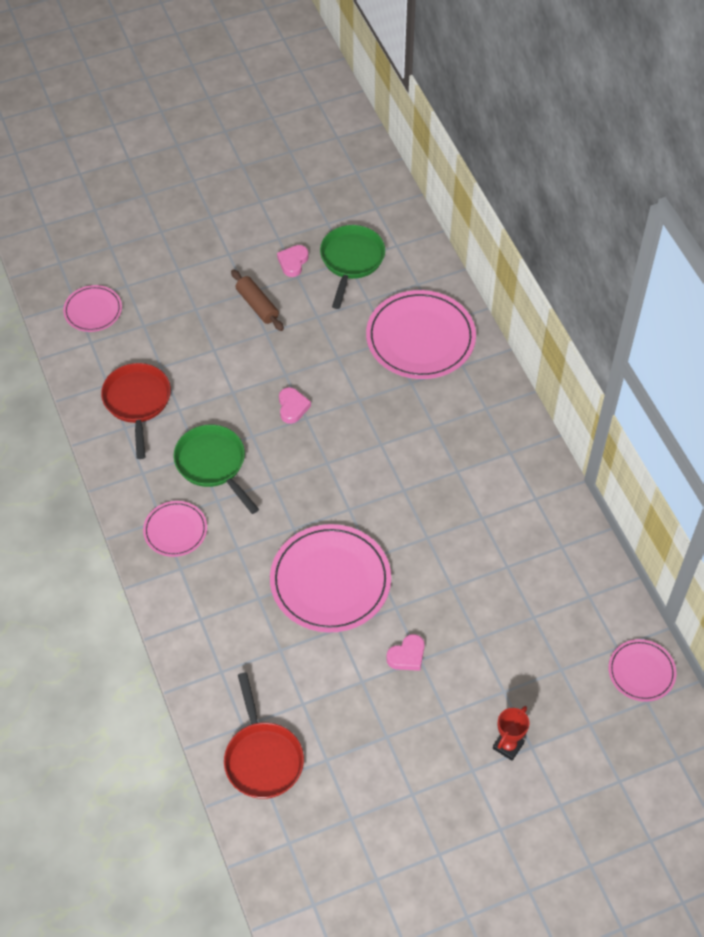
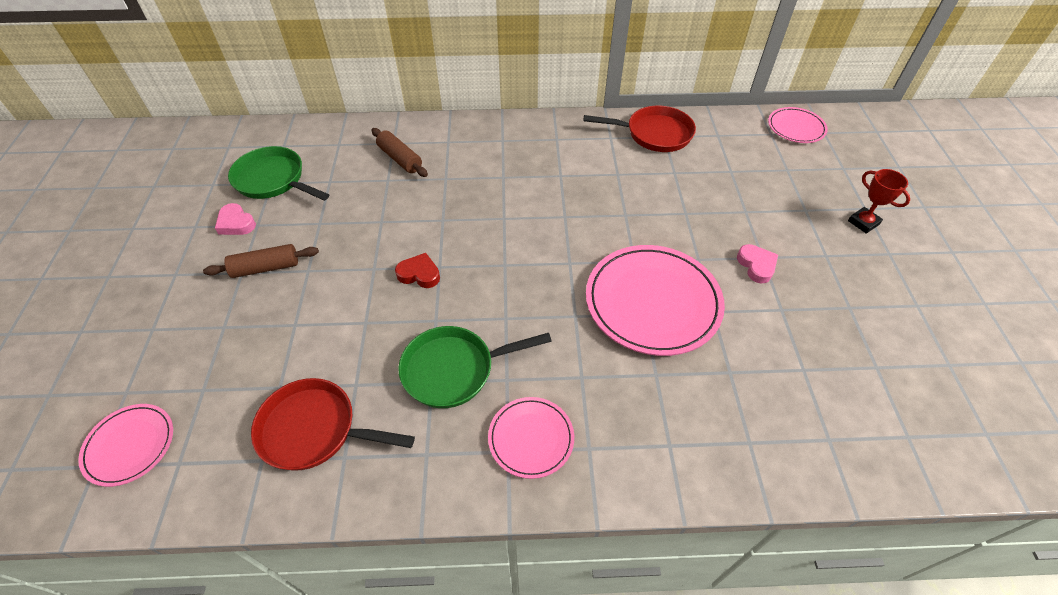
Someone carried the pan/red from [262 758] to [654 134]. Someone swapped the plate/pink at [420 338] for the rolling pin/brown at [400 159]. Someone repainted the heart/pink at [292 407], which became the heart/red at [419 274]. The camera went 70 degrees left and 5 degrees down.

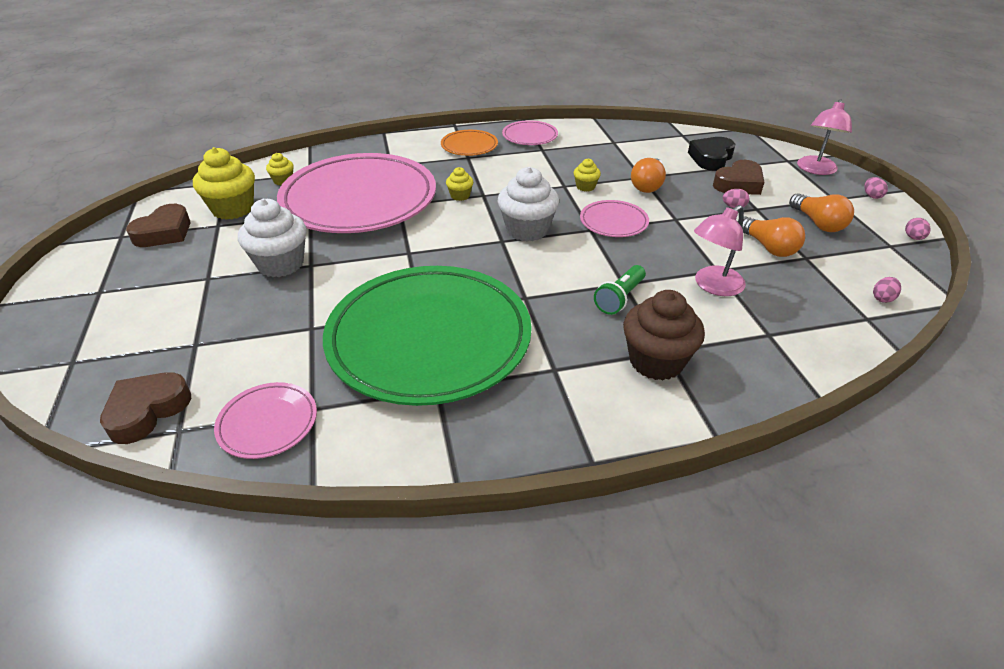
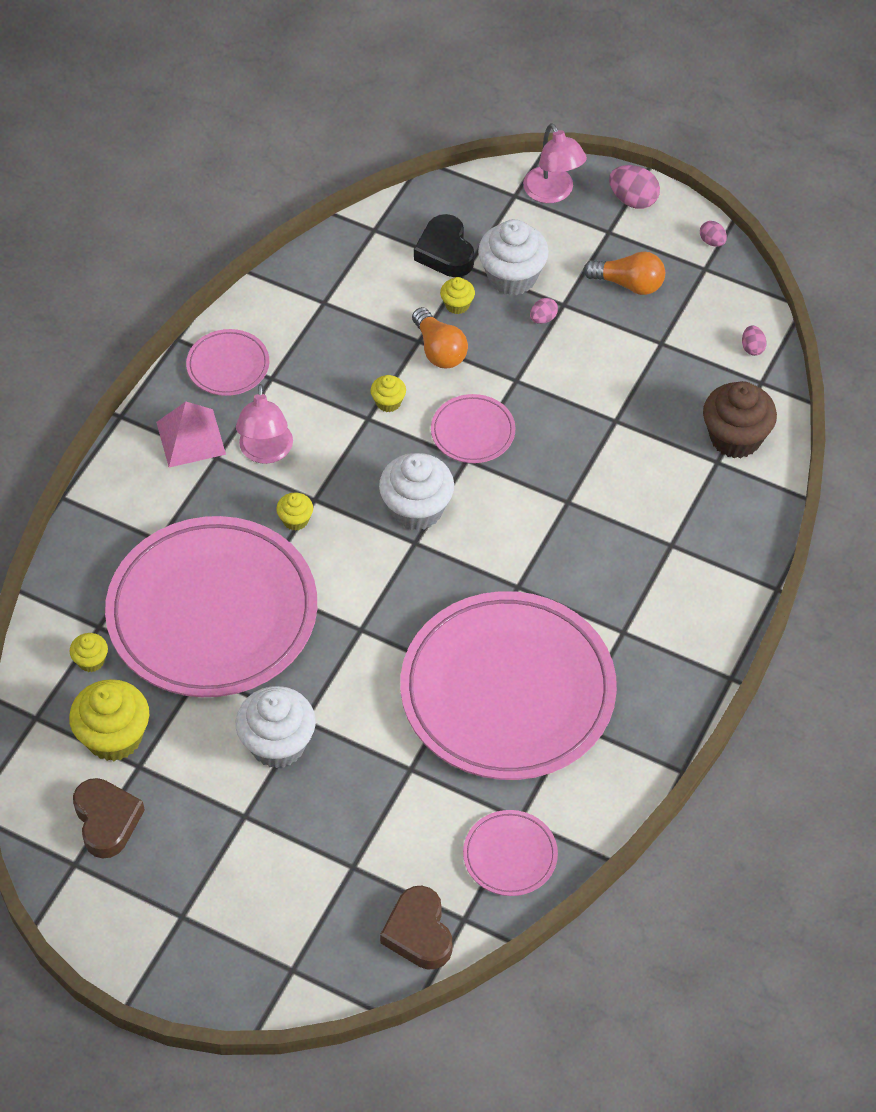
Someone took away the flashlight/green at [620 298]. Someone took away the light bulb/orange at [768 247]. Someone put down the cupcake/yellow at [457 305]. Someone carried the cupcake/brown from [656 361] to [735 438]. Someone carried the lamp/pink from [713 286] to [266 452]. Someone swapped the plate/orange at [469 146] for the pyramid/pink at [191 438]. Someone swapped the heart/brown at [738 184] for the cupcake/white at [512 277]. Someone repainted the plate/green at [429 339], which became the plate/pink at [507 691]. Someone scaled the egg/pink at [871 196] by 1.74. The camera went 50 degrees left and 15 degrees up.

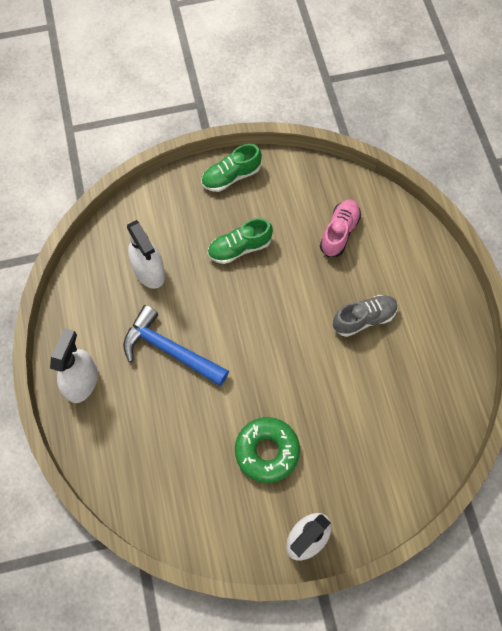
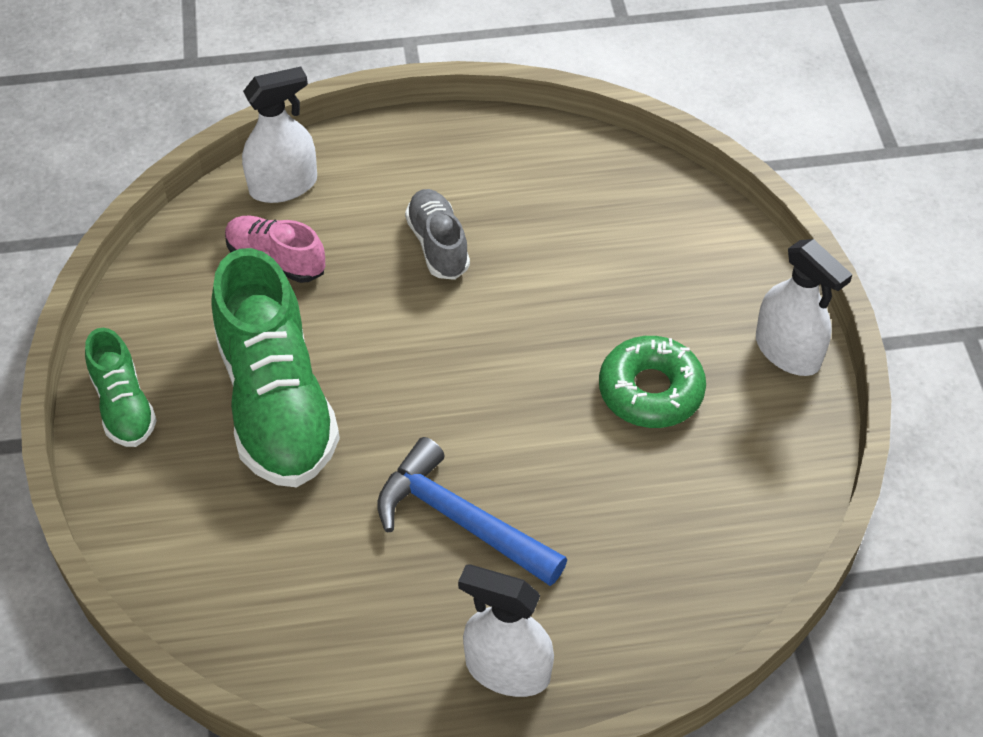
Someone carried the spray bottle/white from [149 271] to [283 186]. Someone rotated the hammer/blue at [170 350] by 90 degrees clockwise. Someone scaled the shoe/green at [239 248] by 1.93. The camera went 85 degrees left and 15 degrees down.

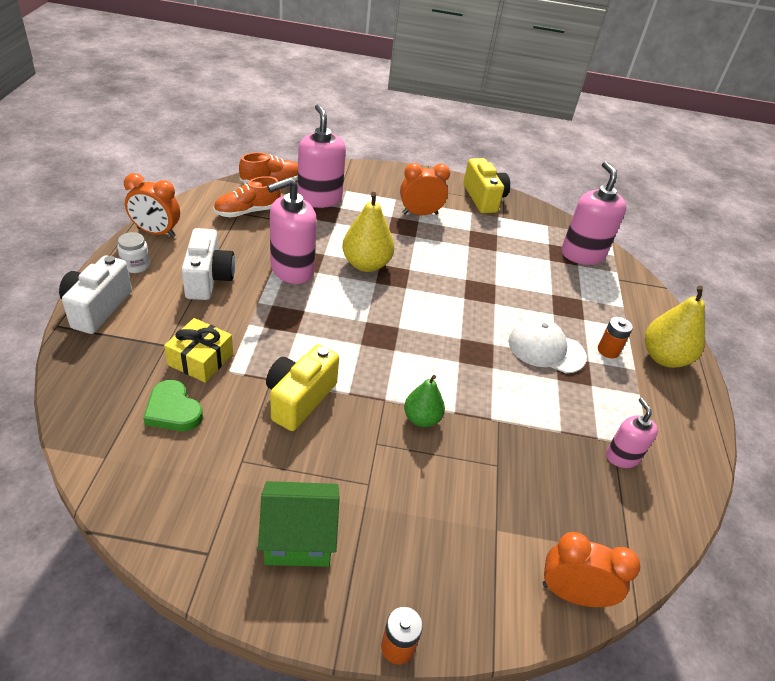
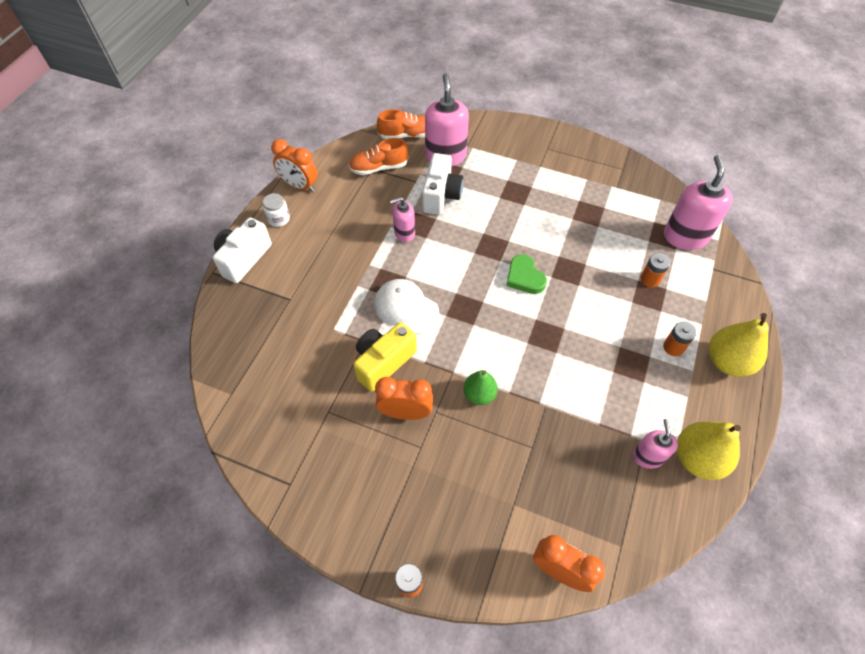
Someone took away the gift/yellow at [200 359]. Someone took away the house/green at [299 538]. Someone took away the camera/yellow at [483 198]. Someone put down the battery/orange at [650 279]. Someone carried the heart/green from [173 410] to [524 277]. Someone carried the camera/white from [208 279] to [441 195]. Someone carried the pear/yellow from [366 264] to [697 458]. Someone carried the clock/orange from [420 214] to [405 412]. Someone carried the cap/white from [546 349] to [406 308]. Someone scaled the soap dispenser/pink at [292 269] by 0.57. The camera went 20 degrees right and 15 degrees up.

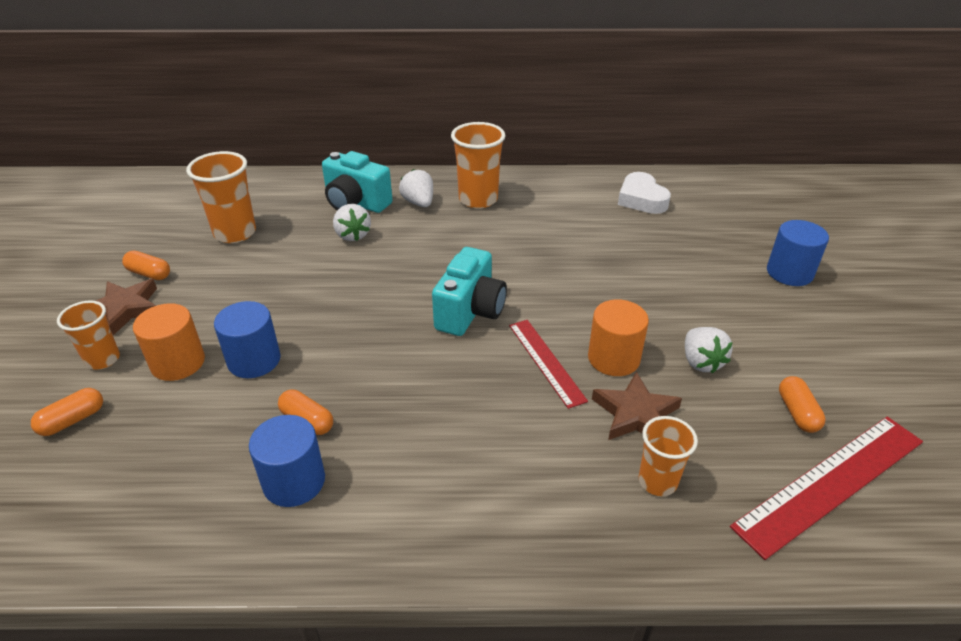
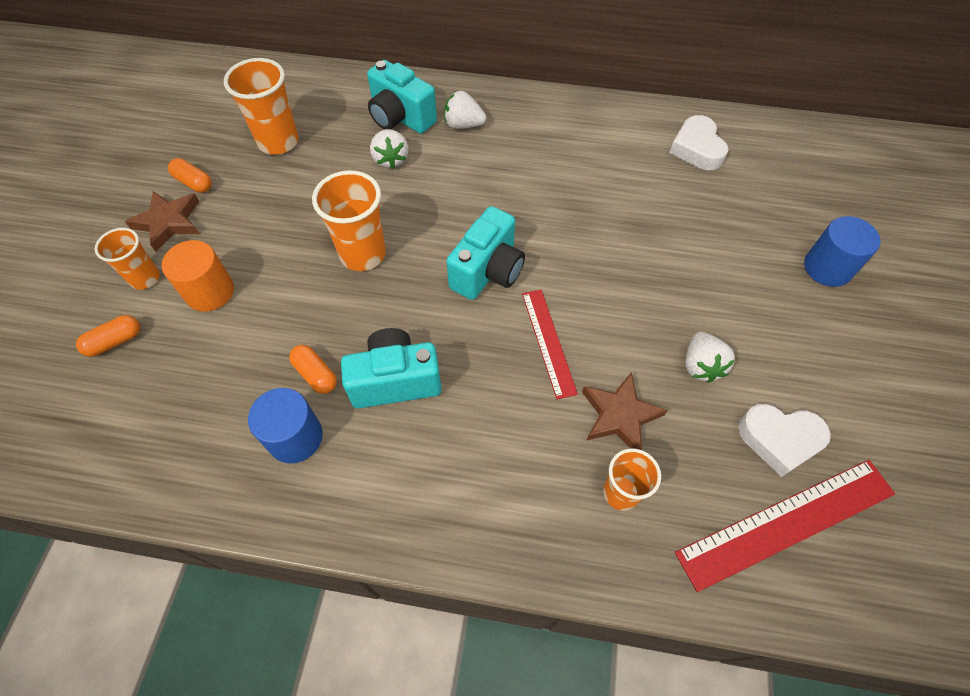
Someone took away the cylinder/blue at [254 360]. Someone took away the cylinder/orange at [613 358]. Someone put down the camera/turquoise at [395 381]. Someone carried the cup/orange from [478 199] to [363 254]. Someone swapped the capsule/orange at [797 412] for the heart/white at [779 439]. Someone rotated the strawberry/white at [418 203] by 60 degrees counterclockwise. The camera went 10 degrees right and 20 degrees up.

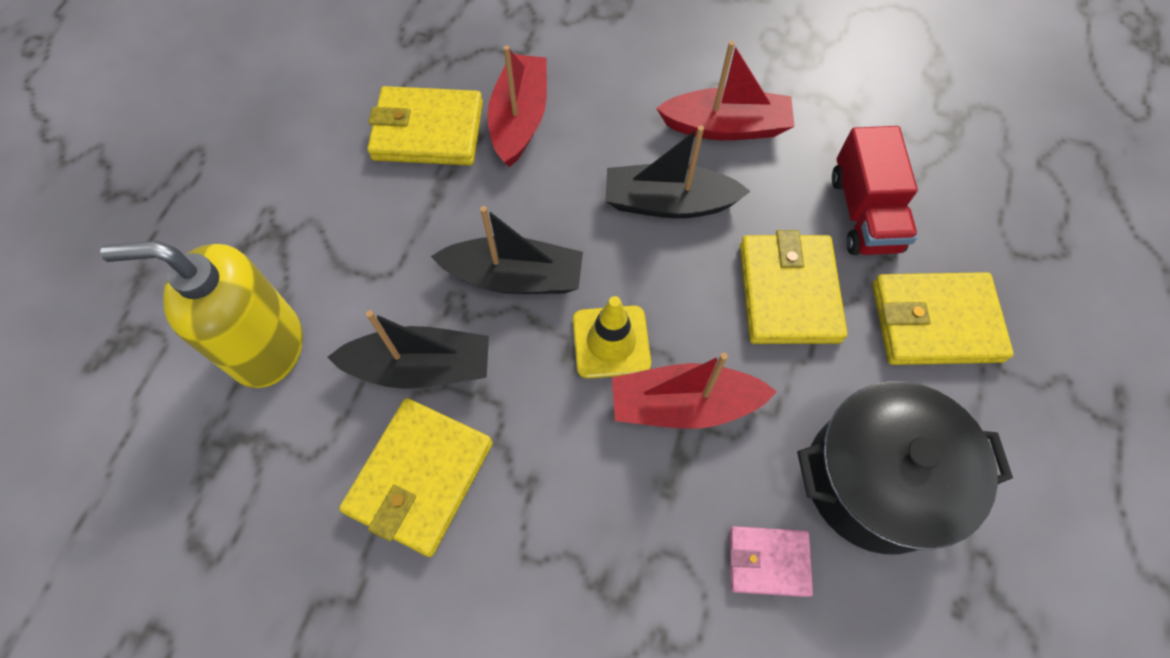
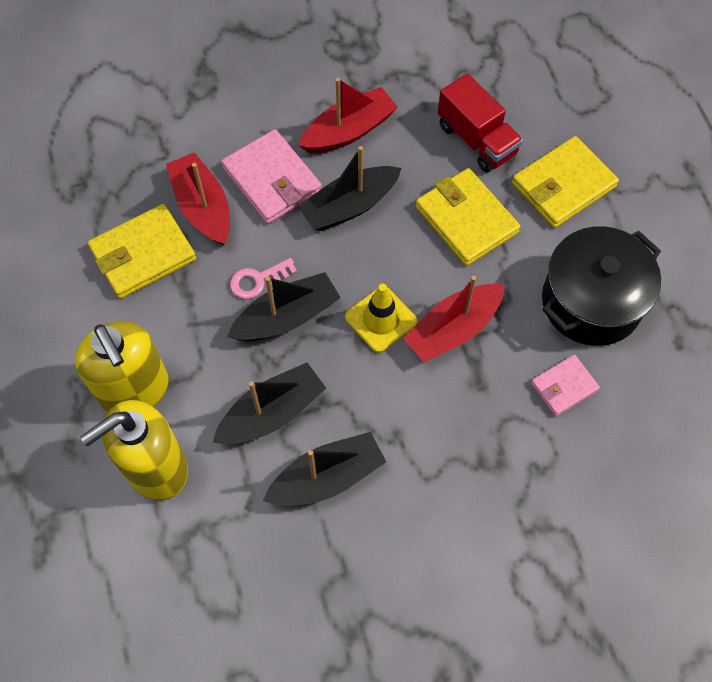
Someone put down the soap dispenser/yellow at [135 391]. Someone put down the wallet/pink at [272 180]. Someone put down the key/pink at [258 280]. Someone swapped the wallet/yellow at [420 477] for the boat/black at [327 477]. The camera went 35 degrees left and 0 degrees up.

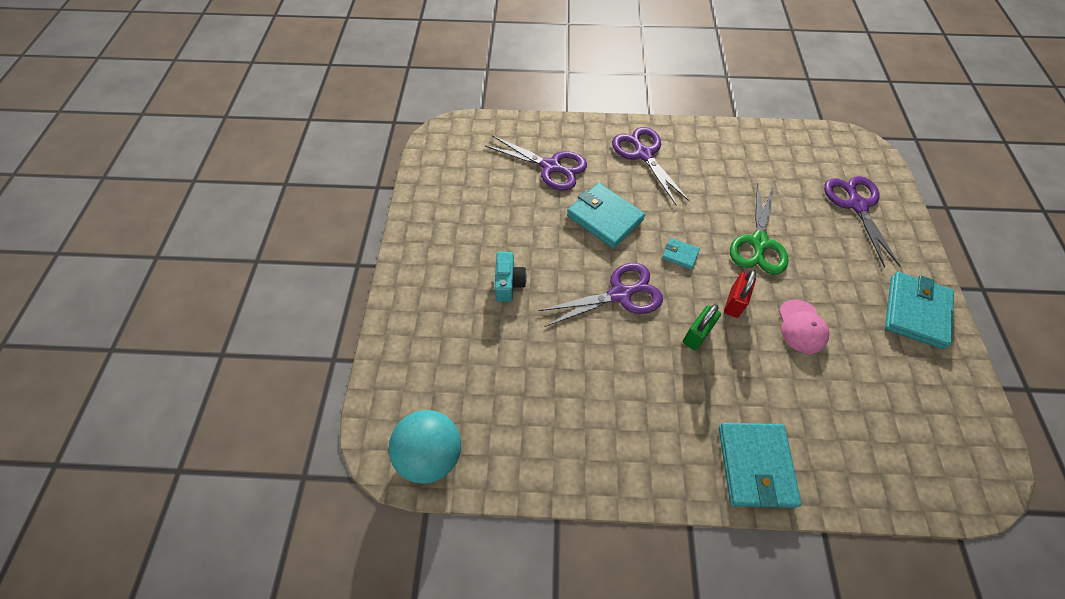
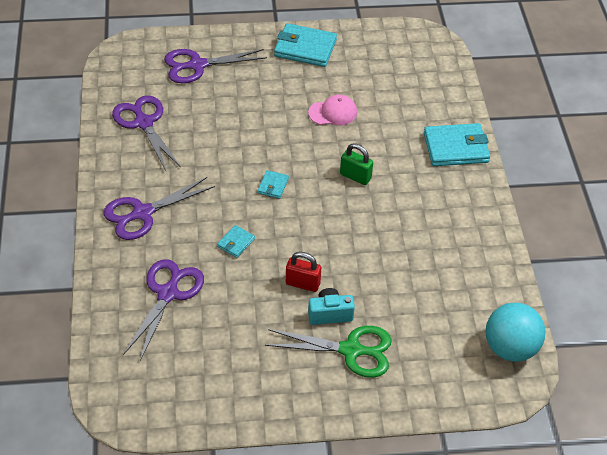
Someone carried the scissors/purple from [620 294] to [144 123]. Someone carried the padlock/red from [734 302] to [302 283]. Someone carried the scissors/green from [759 243] to [351 350]. Someone scaled the wallet/turquoise at [604 218] by 0.49. The camera went 100 degrees left and 10 degrees down.

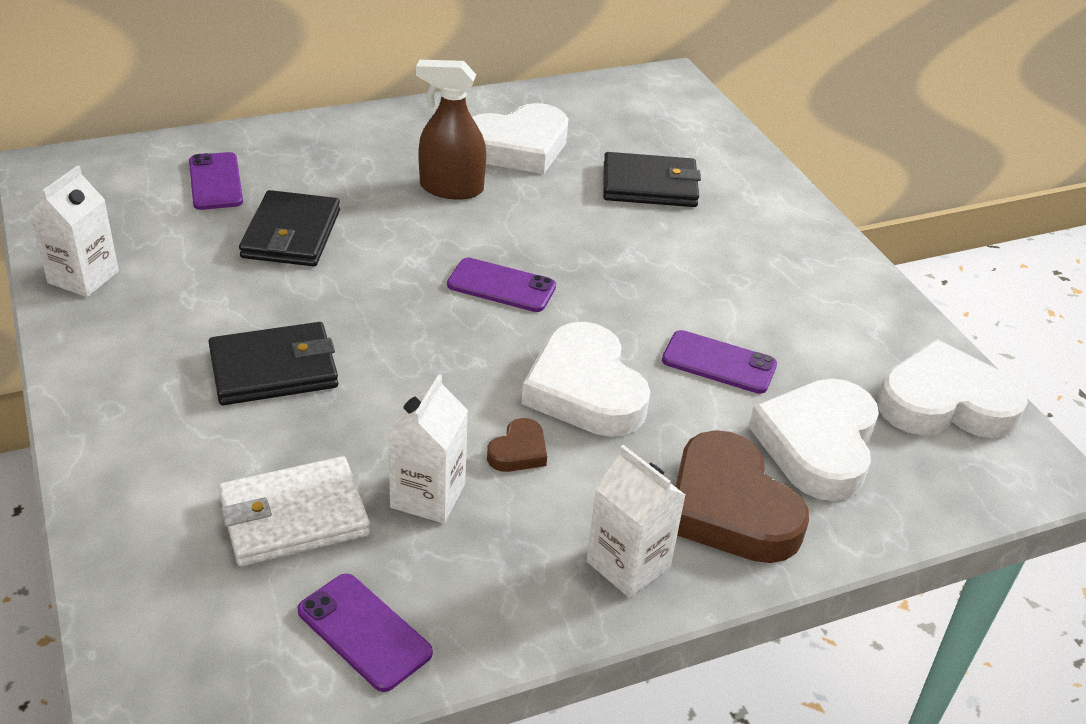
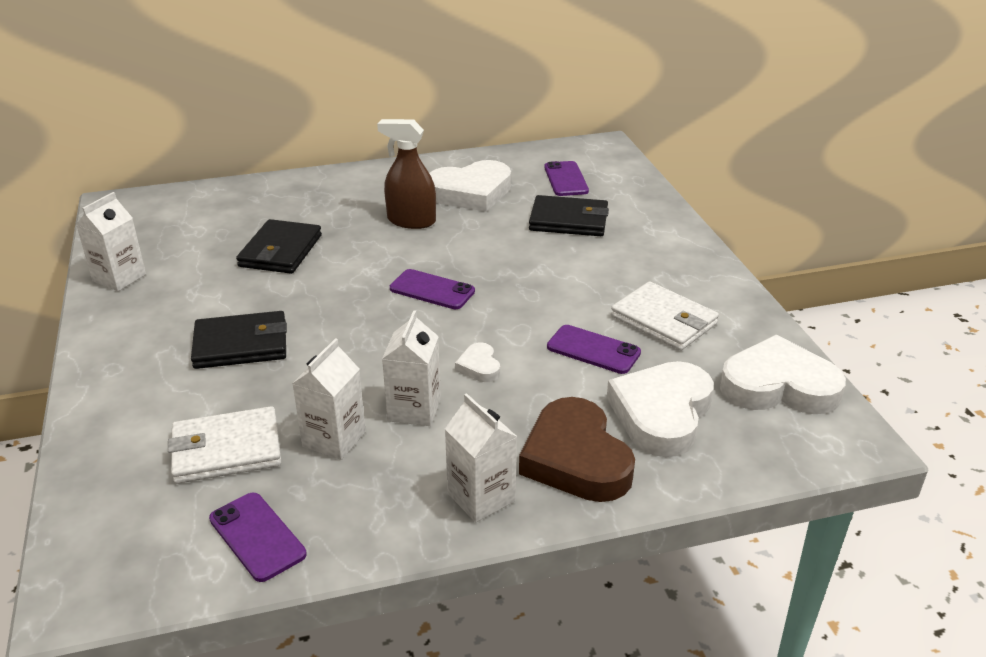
Someone put down the wallet/white at [664 320]. Someone carried the phone/purple from [215 182] to [566 179]. Someone swapped the heart/brown at [518 451] for the carton/white at [414 409]. Someone scaled the heart/white at [585 390] by 0.46. The camera went 10 degrees right and 5 degrees down.

